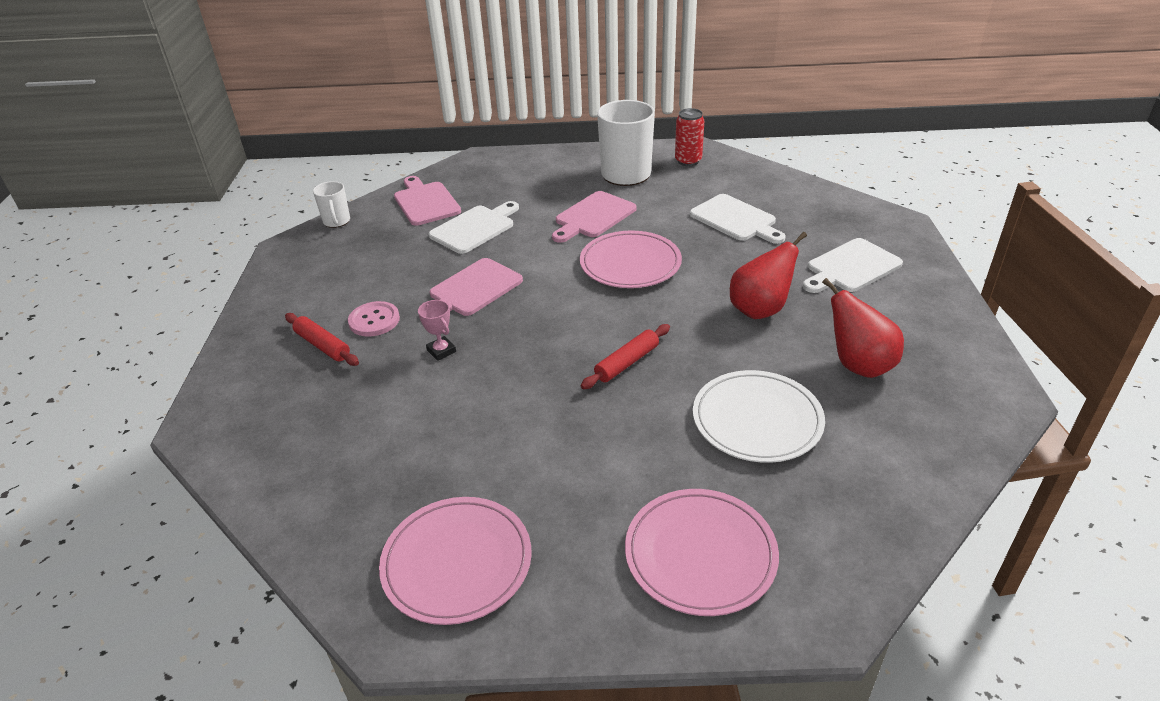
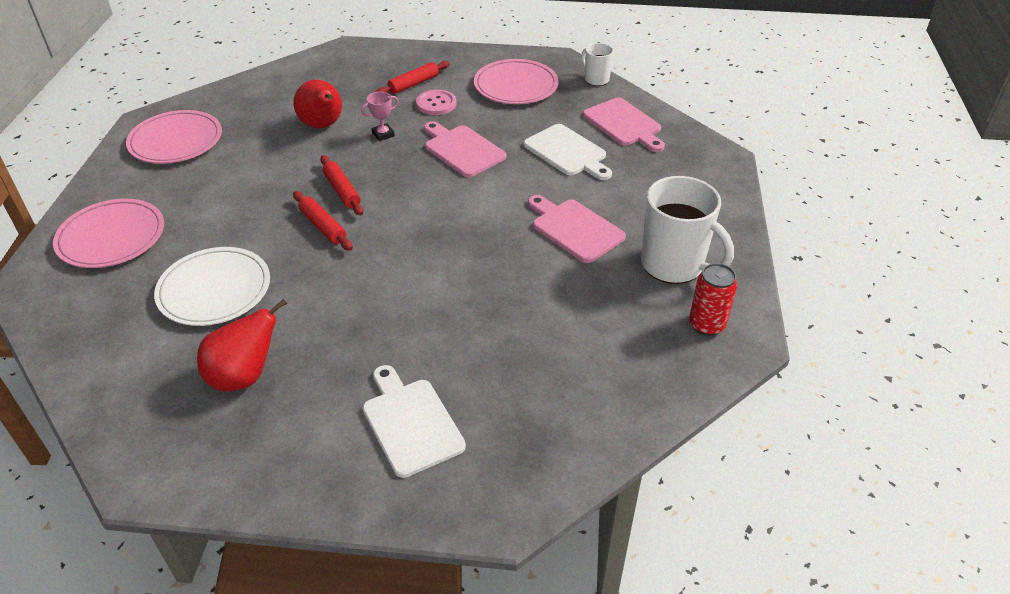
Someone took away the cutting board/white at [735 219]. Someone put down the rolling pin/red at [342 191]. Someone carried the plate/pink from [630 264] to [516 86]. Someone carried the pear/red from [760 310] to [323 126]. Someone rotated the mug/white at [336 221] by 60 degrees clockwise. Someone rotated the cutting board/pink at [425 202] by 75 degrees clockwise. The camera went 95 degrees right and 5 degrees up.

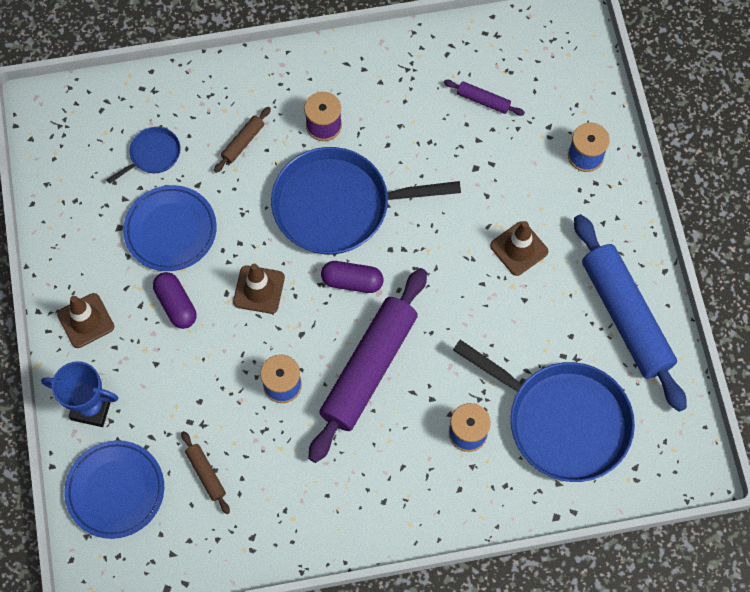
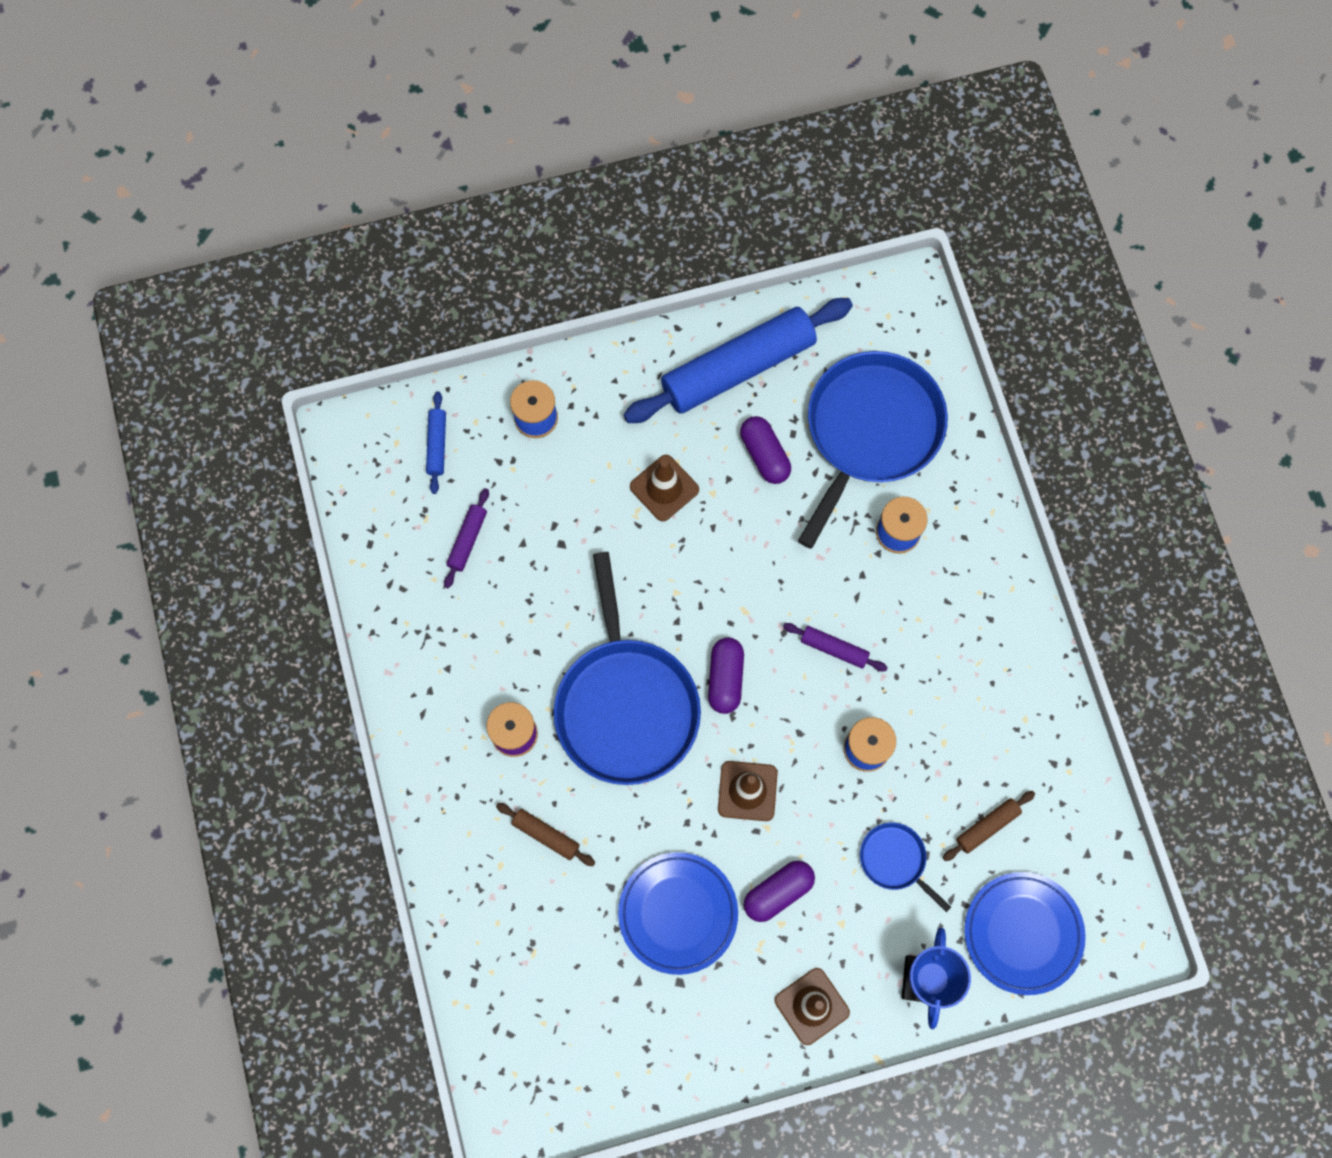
Someone put down the rolling pin/blue at [437 445]. Someone put down the capsule/purple at [764 455]. Someone carried the pan/blue from [153 155] to [895 860]. Someone scaled the rolling pin/purple at [369 368] by 0.41. The camera went 95 degrees left and 5 degrees up.

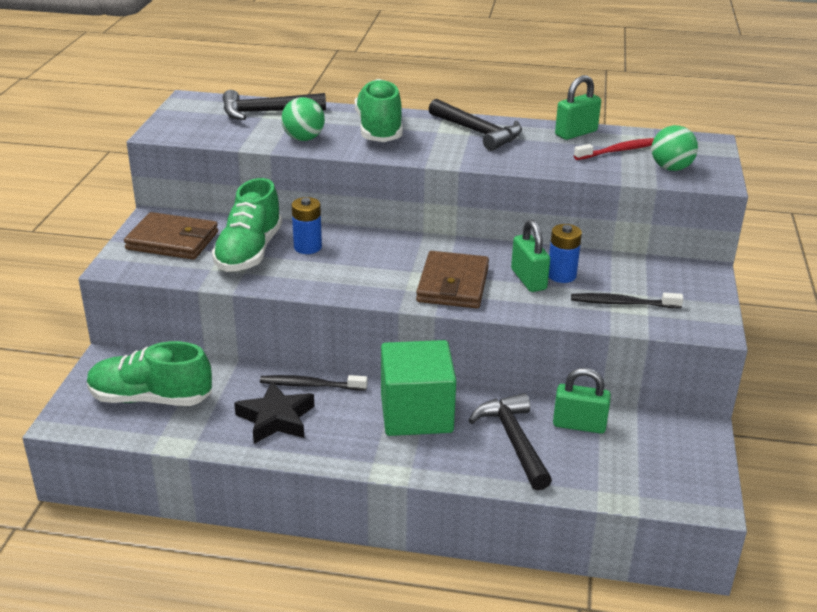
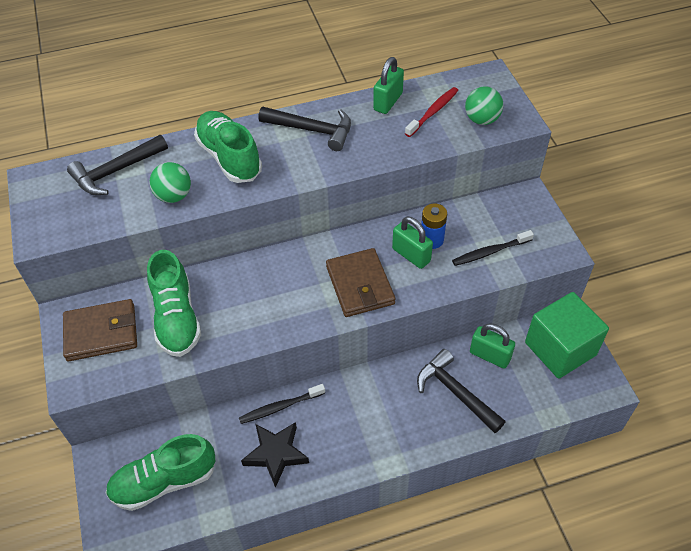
Someone took away the battery/blue at [307 247]. Someone carried the cube/green from [416 414] to [560 349]. Someone rotated the padlock/green at [579 425] by 45 degrees clockwise. The camera went 25 degrees left and 20 degrees up.

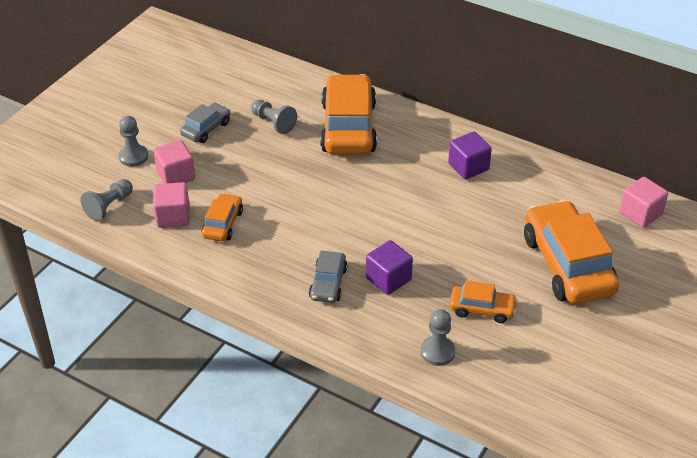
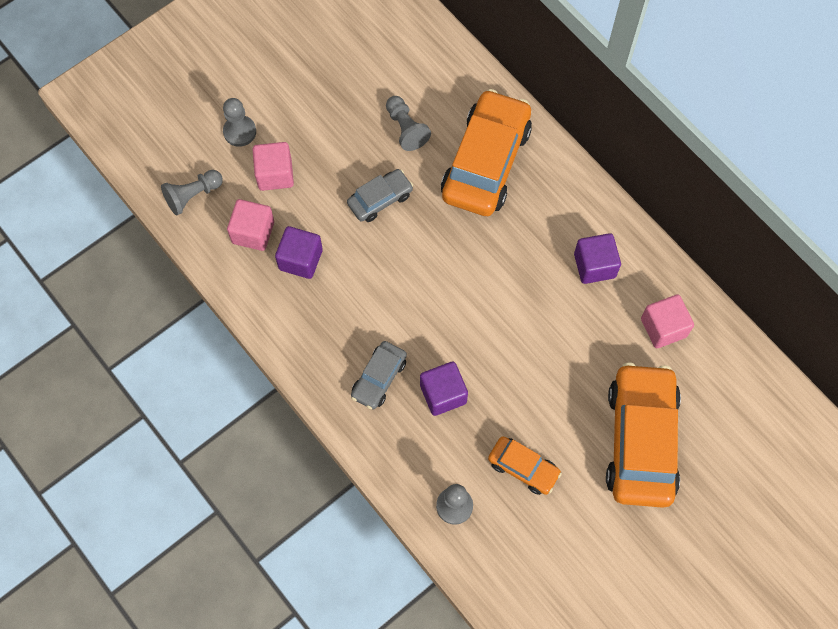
Someone carried the car/grey from [206 129] to [380 199]. Someone carried the cube/pink from [640 214] to [663 327]. Someone swapped the car/orange at [223 224] for the cube/purple at [300 259]. The camera went 20 degrees right and 25 degrees up.

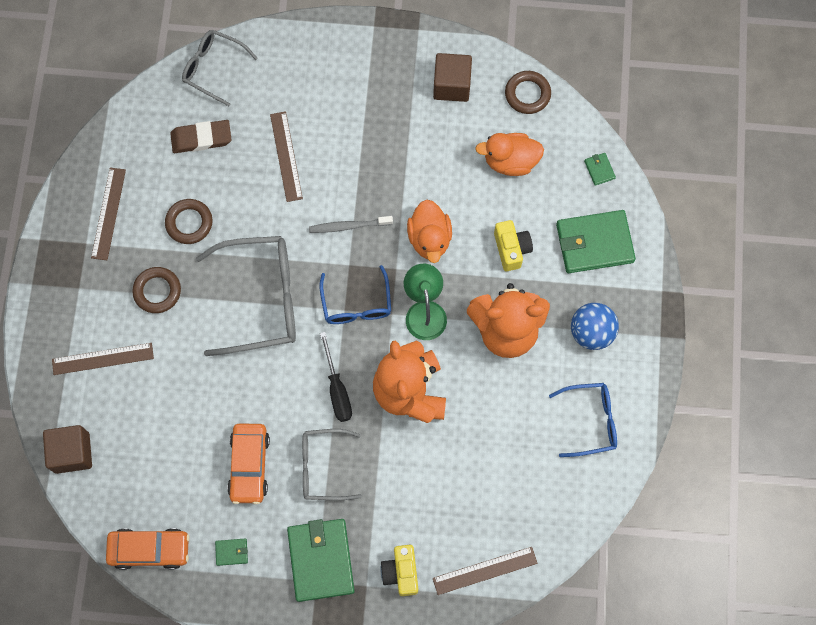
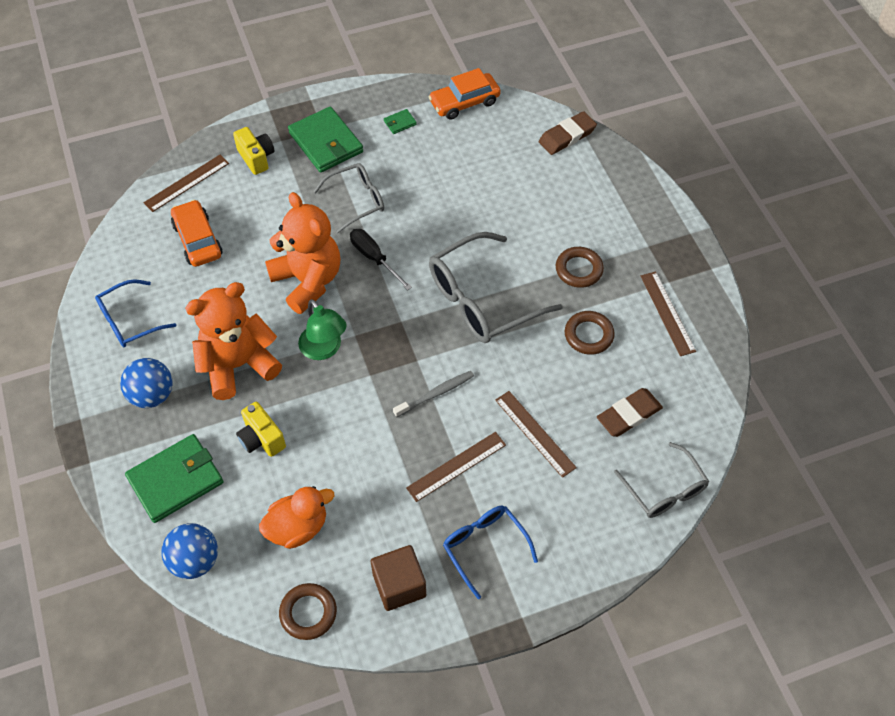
Someone took away the duck/orange at [429 238]. Someone carried the ruler/brown from [103 359] to [456 466]. Someone carried the car/orange from [249 465] to [198 240]. Someone carried the glasses/blue from [356 304] to [484 547]. Someone swapped the cube/brown at [72 452] for the eraser/brown at [567 136]. Someone swapped the wallet/green at [599 169] for the ball/blue at [195 560]. Someone rotated the glasses/grey at [213 68] by 60 degrees clockwise. The camera went 155 degrees right and 15 degrees down.

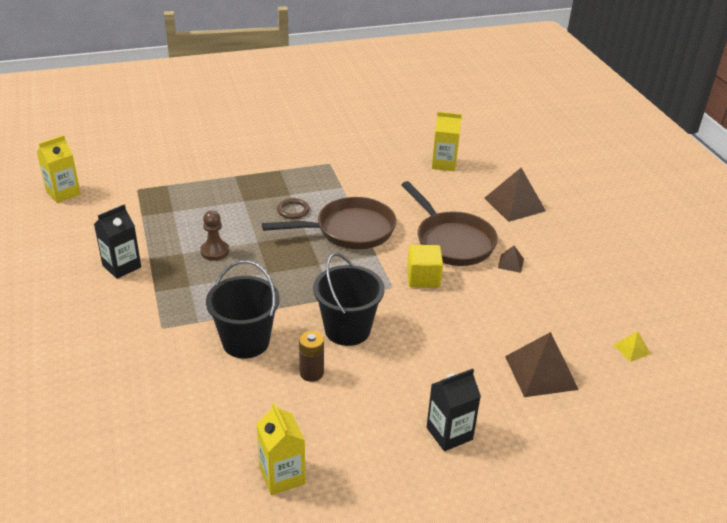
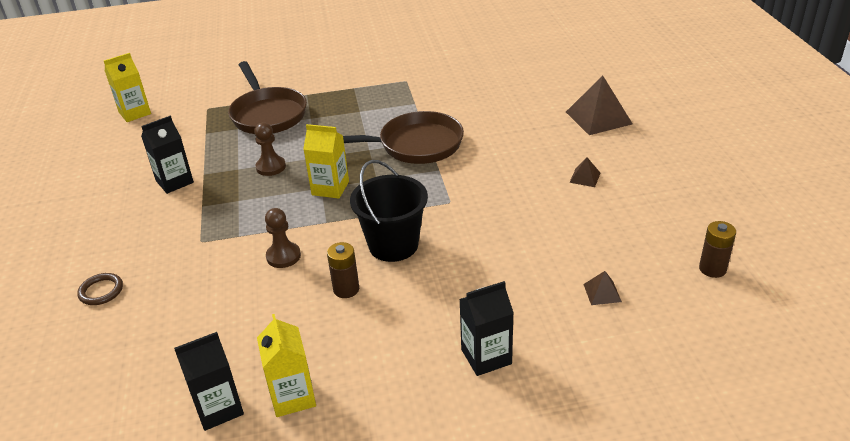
Someone took away the cube/yellow at [423 278]. Someone put down the carton/black at [218 408]. Someone carried the ring/brown from [293 210] to [101 291]. Someone carried the pan/brown from [452 241] to [267 114]. Someone carried the carton/yellow from [444 164] to [330 188]. Someone swapped the bucket/black at [246 341] for the pawn/brown at [283 256]. Someone swapped the pyramid/yellow at [631 349] for the battery/brown at [712 269]. Someone scaled the pyramid/brown at [541 372] by 0.48. The camera went 10 degrees right and 0 degrees up.

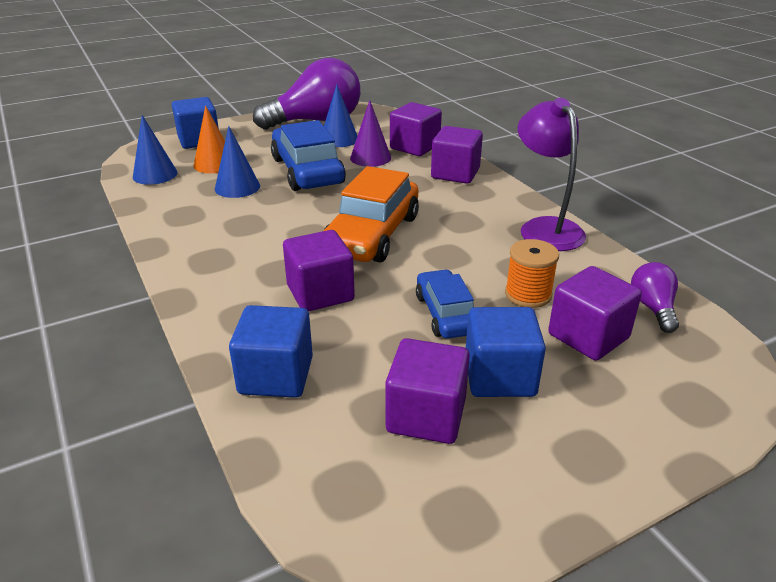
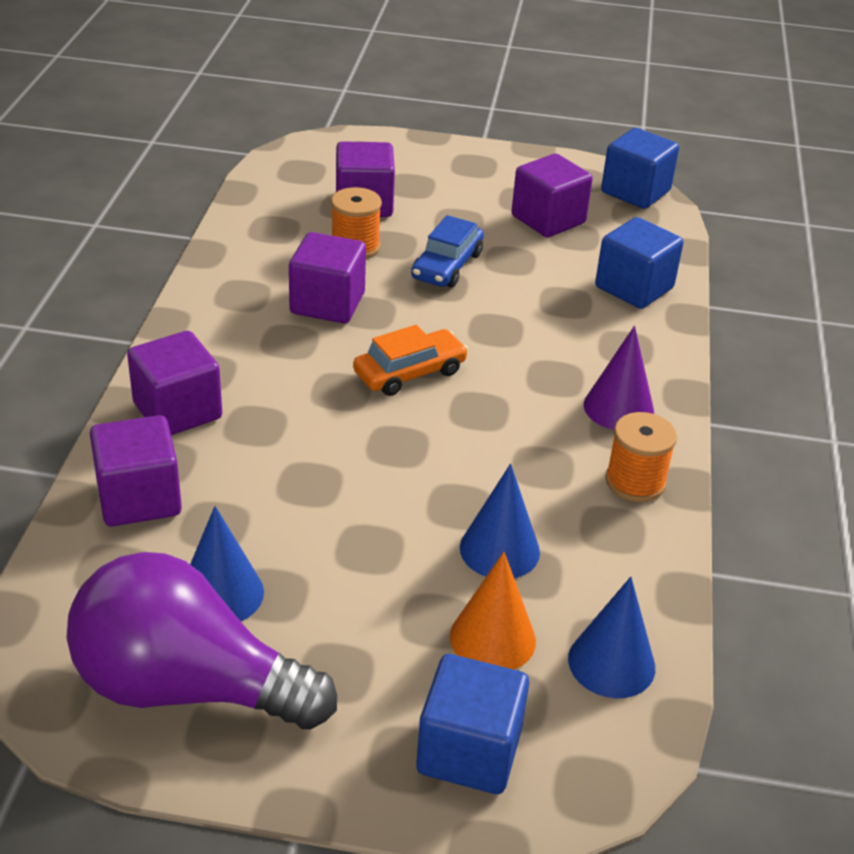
Someone took away the car/blue at [307 171]. Someone took away the lamp/purple at [545 228]. Someone took away the light bulb/purple at [652 308]. Someone put down the spool/orange at [635 482]. Someone carried the cube/purple from [320 293] to [327 303]. Someone carried the cone/purple from [370 157] to [618 408]. Someone carried the cube/blue from [499 376] to [635 192]. Someone scaled the car/orange at [372 234] by 0.59. The camera went 145 degrees left and 5 degrees up.

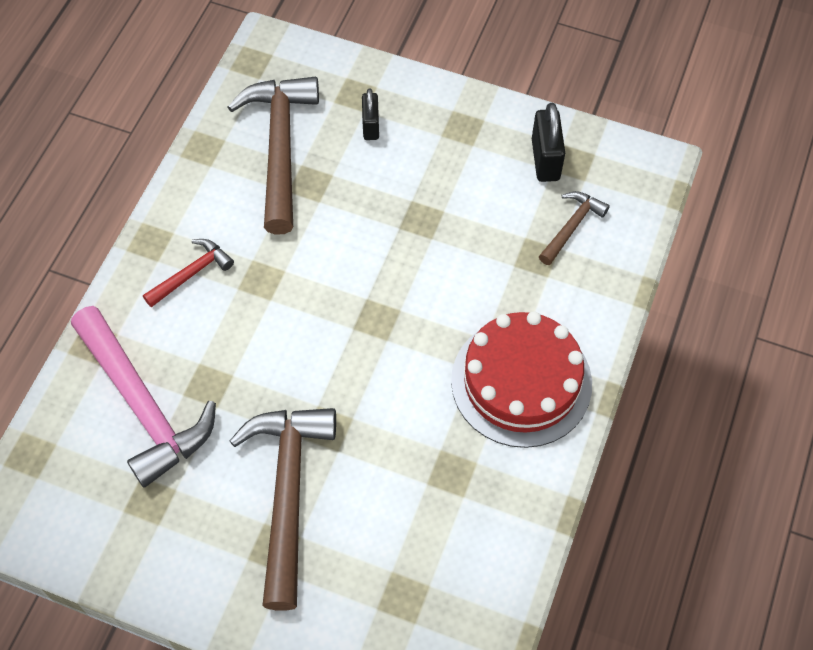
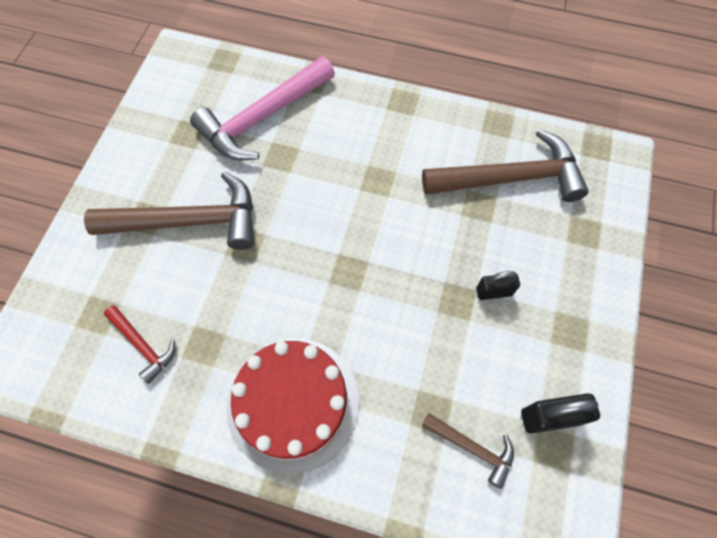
Someone carried the hammer/red from [191 273] to [143 345]. Someone carried the padlock/black from [371 126] to [494 292]. The camera went 85 degrees right and 5 degrees up.

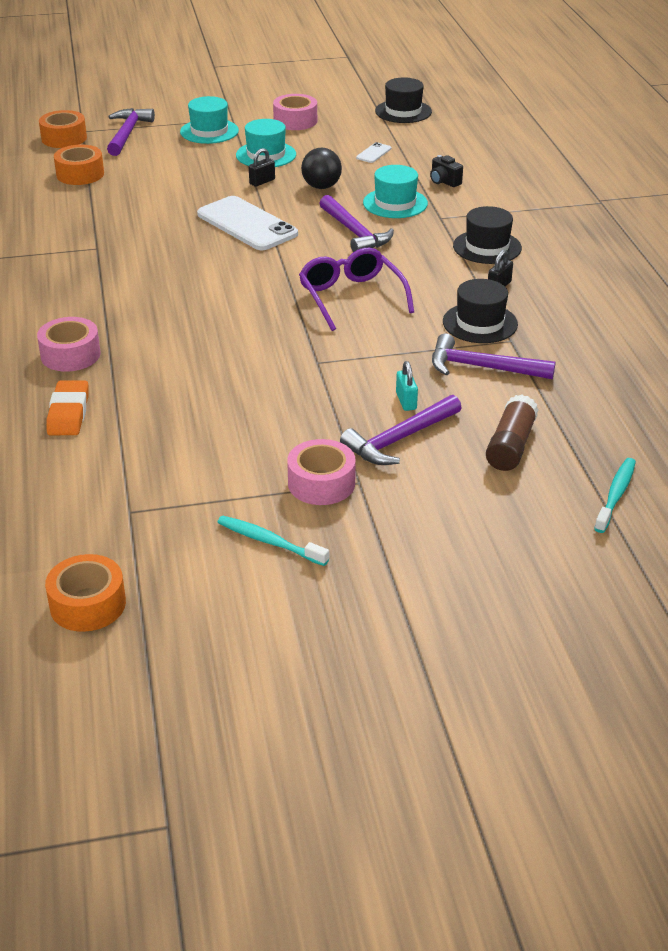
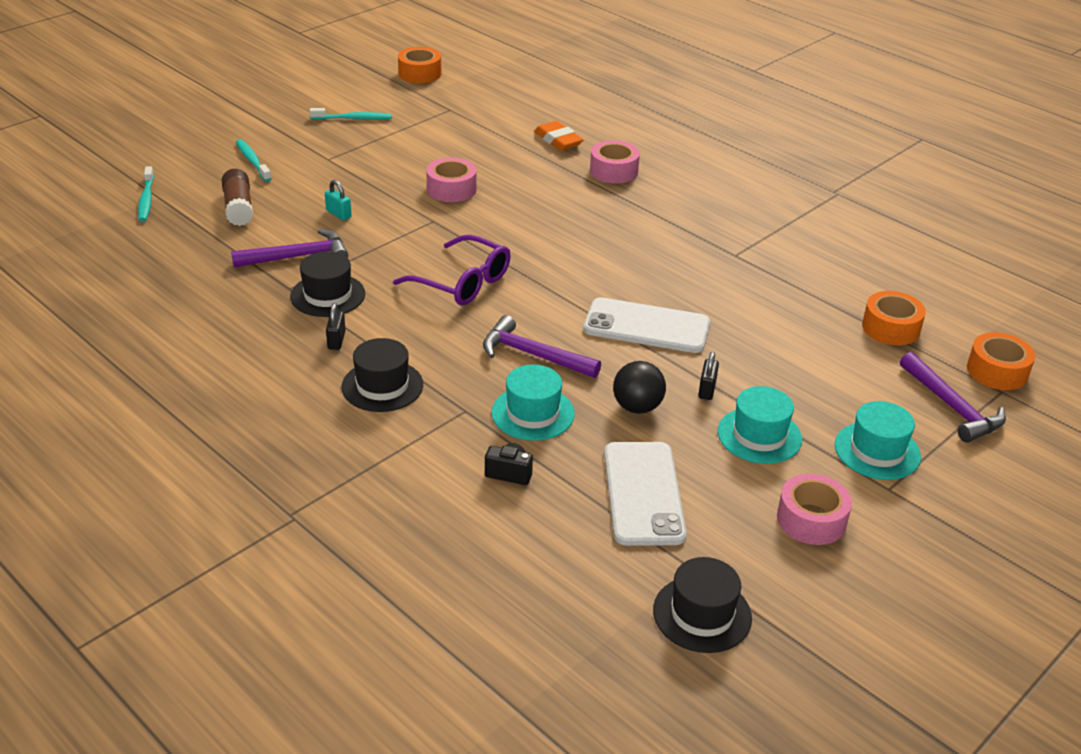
Someone took away the hammer/purple at [400 439]. Someone put down the toothbrush/turquoise at [252 161]. Someone carried the tape/pink from [321 483] to [451 189]. Someone scaled the phone/white at [373 153] by 2.36. The camera went 145 degrees right and 0 degrees up.

